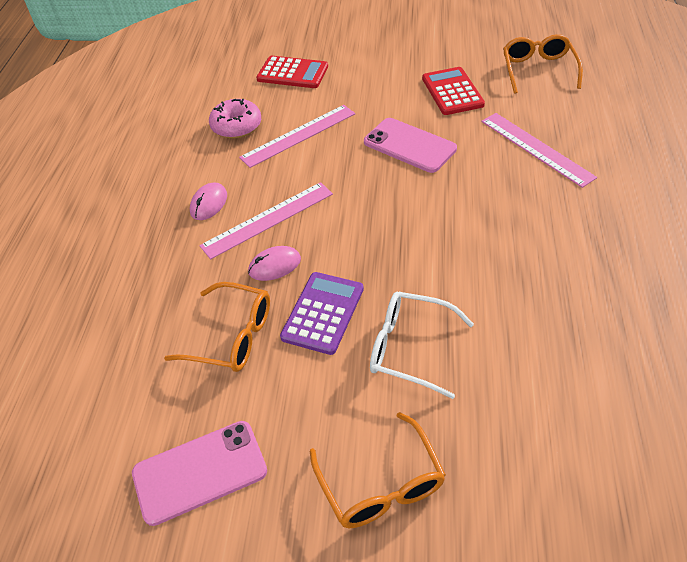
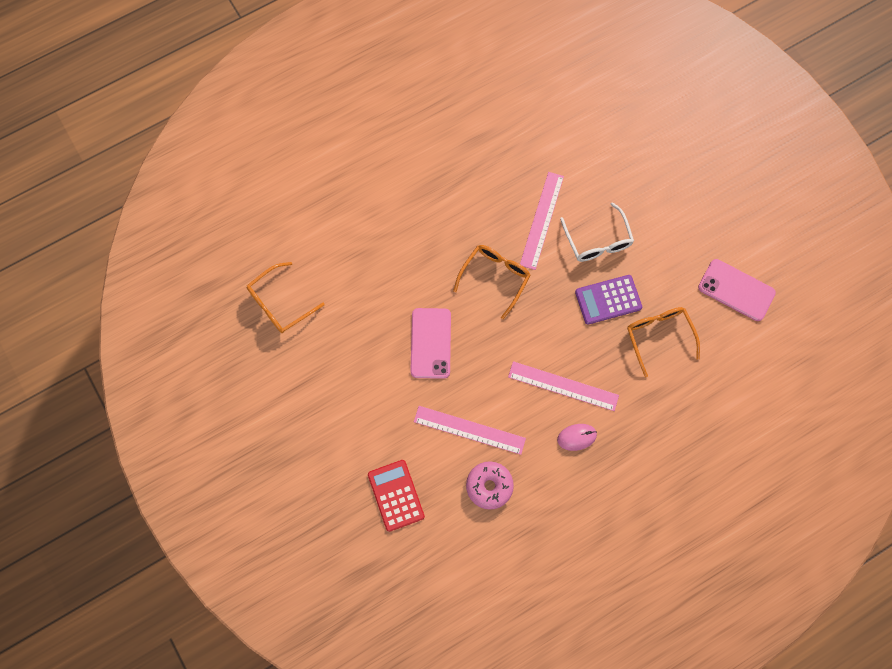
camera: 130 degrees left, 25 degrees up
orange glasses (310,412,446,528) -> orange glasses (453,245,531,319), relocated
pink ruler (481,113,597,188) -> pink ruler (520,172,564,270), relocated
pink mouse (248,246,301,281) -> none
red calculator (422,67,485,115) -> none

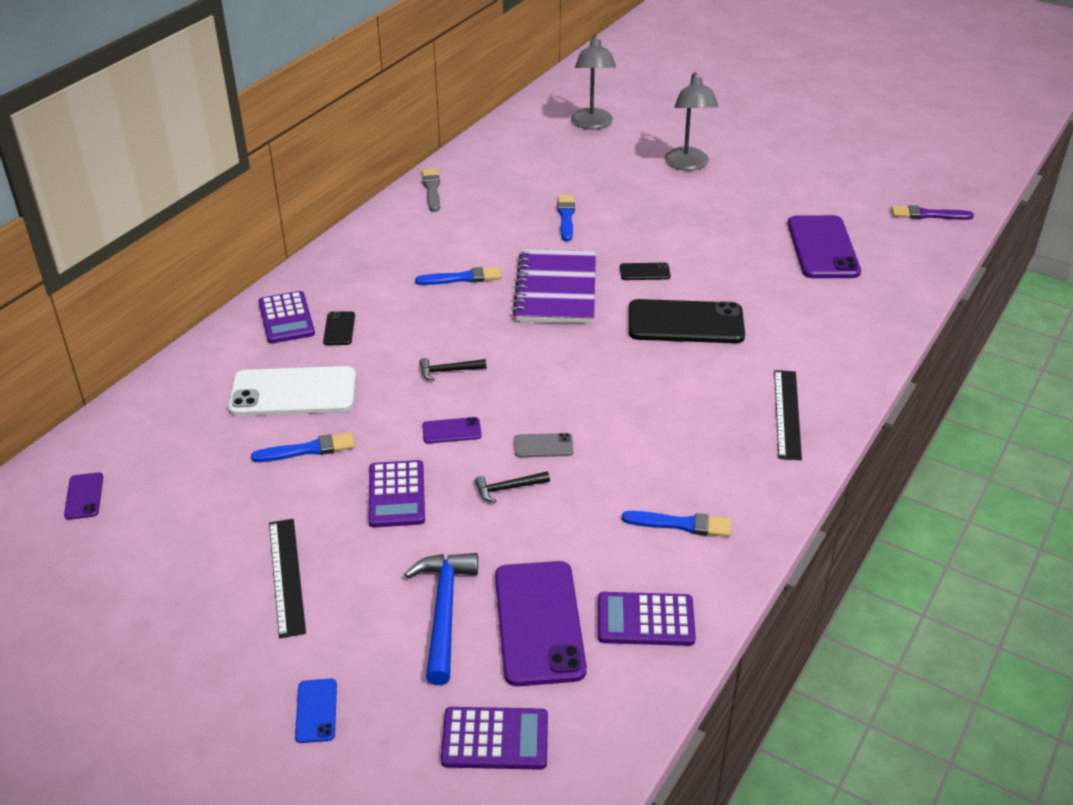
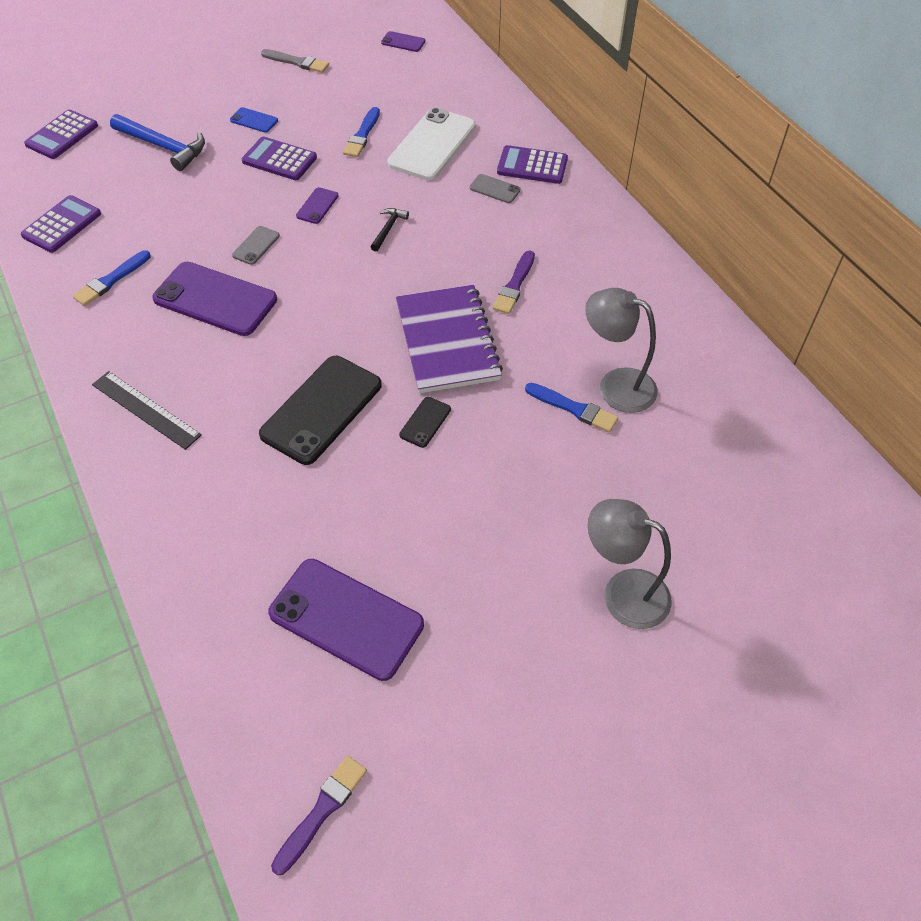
camera: 120 degrees right, 15 degrees up
purple phone (495,561,587,686) -> purple phone (152,262,277,336), relocated
blue phone (295,679,337,743) -> blue phone (230,107,278,133), relocated
grey brush (422,168,440,212) -> grey brush (261,49,329,73), relocated
purple notebook (512,249,596,324) -> purple notebook (396,285,503,393), 45 degrees clockwise
black phone (323,311,355,345) -> grey phone (470,174,521,203)
blue brush (415,267,502,285) -> purple brush (493,251,535,314)
grey lamp (571,35,616,129) -> grey lamp (585,288,658,413), relocated
black ruler (269,519,306,638) -> none
black hammer (475,471,550,503) -> none

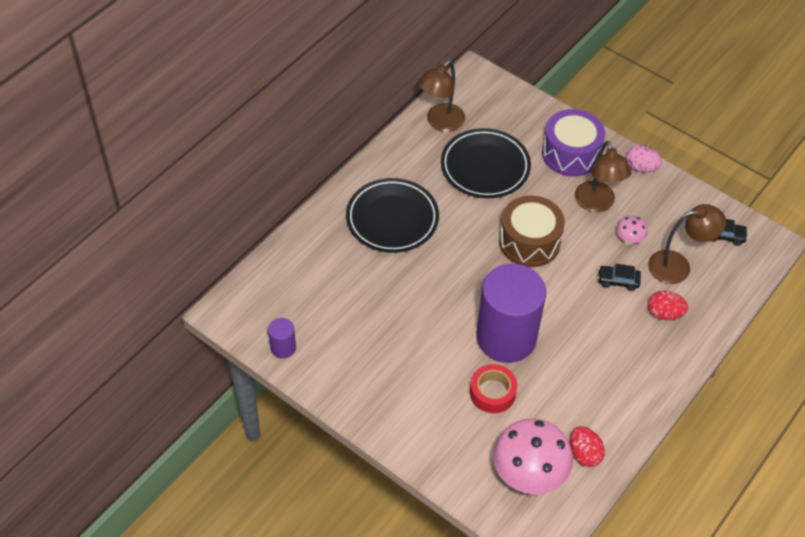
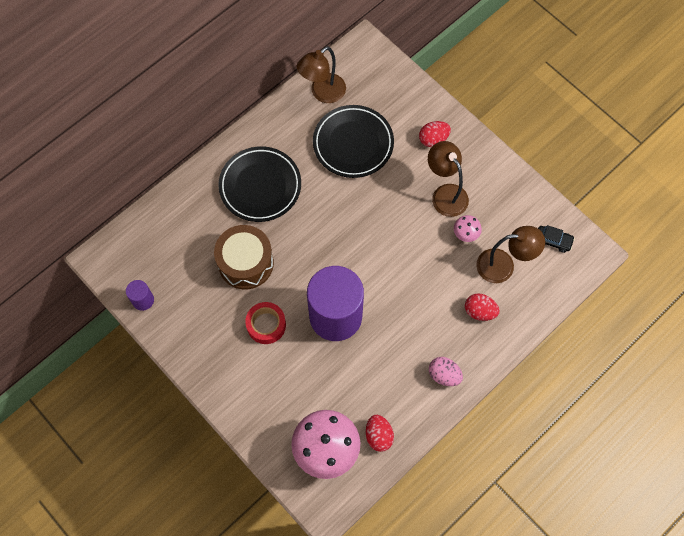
camera: 10 degrees right, 15 degrees up
brown drum (499,195,565,267) -> brown drum (214,225,274,290), relocated
red tape (470,364,517,413) -> red tape (245,302,286,344), relocated
purple drum (542,109,605,177) -> red egg (419,121,451,147)
brown lamp (575,141,631,212) -> brown lamp (428,141,469,217), 150 degrees clockwise
pink egg (626,145,662,173) -> pink egg (429,357,463,386), relocated
black car (598,264,641,291) -> none

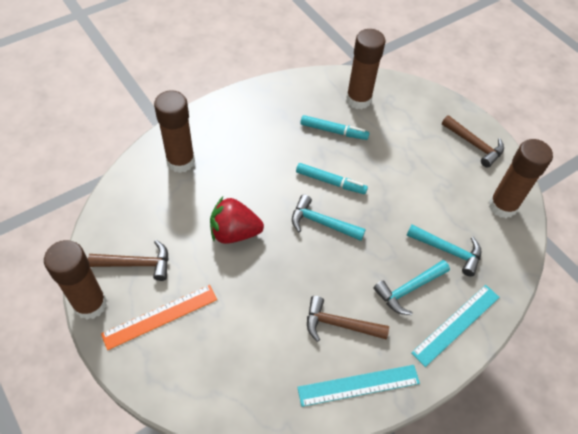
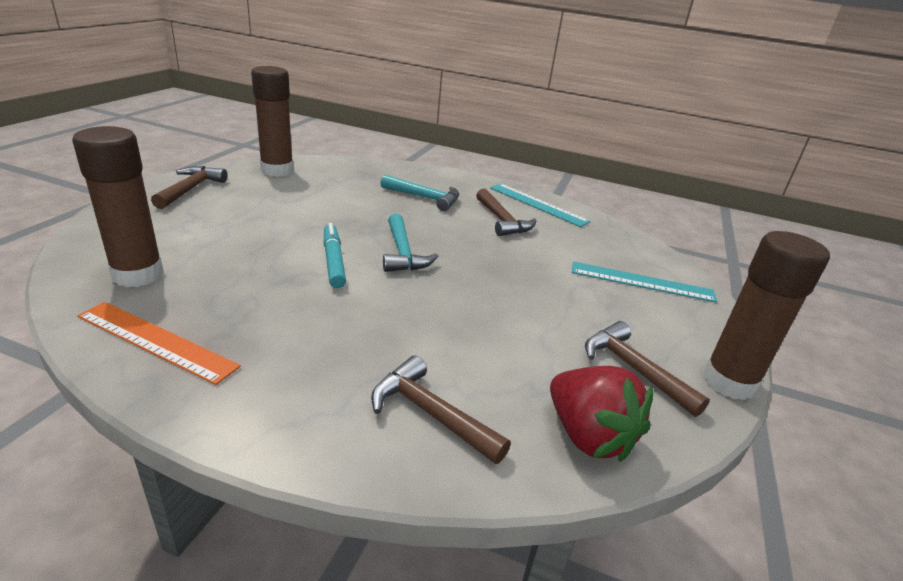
camera: 125 degrees left, 25 degrees down
orange ruler (101,285,217,350) -> orange ruler (77,302,241,385), relocated
brown glue stick (154,90,195,173) -> brown hammer (371,356,511,464)
red strawberry (210,197,264,244) -> red strawberry (550,366,653,462), relocated
turquoise ruler (411,285,500,367) -> turquoise ruler (572,261,717,303), relocated
turquoise marker (301,115,370,140) -> none
turquoise hammer (406,224,481,277) -> none

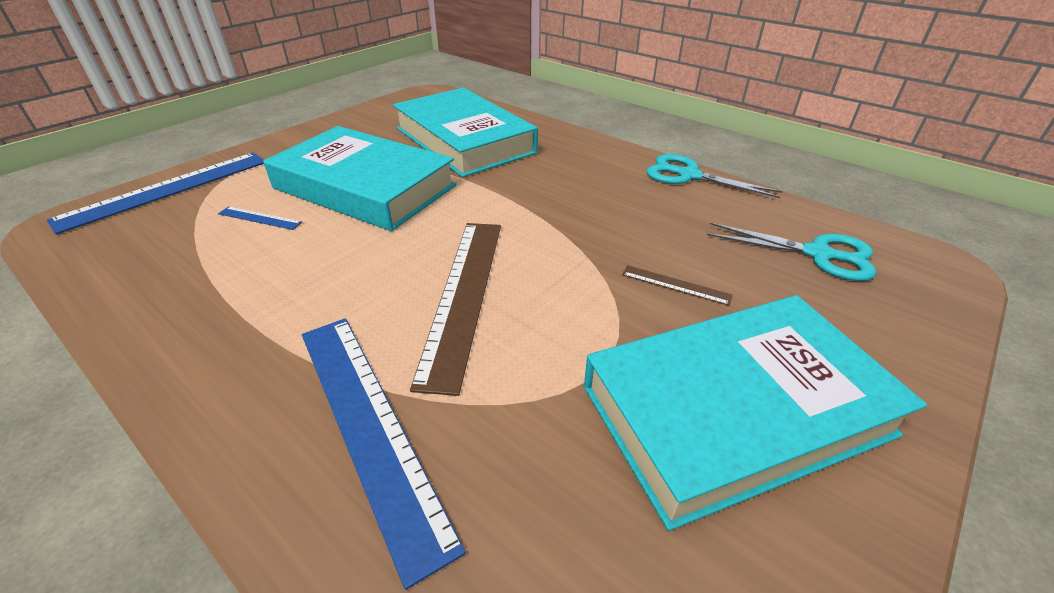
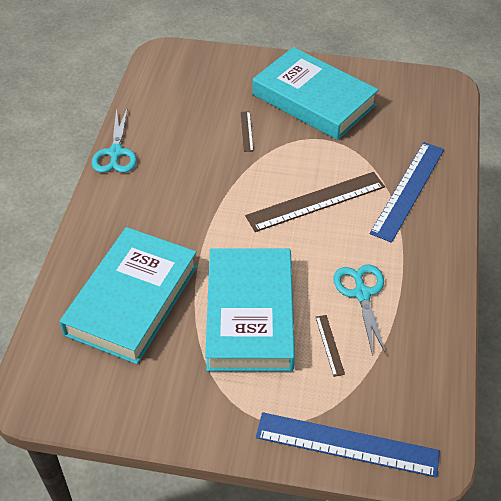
camera: 120 degrees left, 10 degrees up
blue ruler (218,206,302,230) -> brown ruler (316,315,345,377)
turquoise scissors (707,223,877,281) -> turquoise scissors (333,264,386,356), relocated

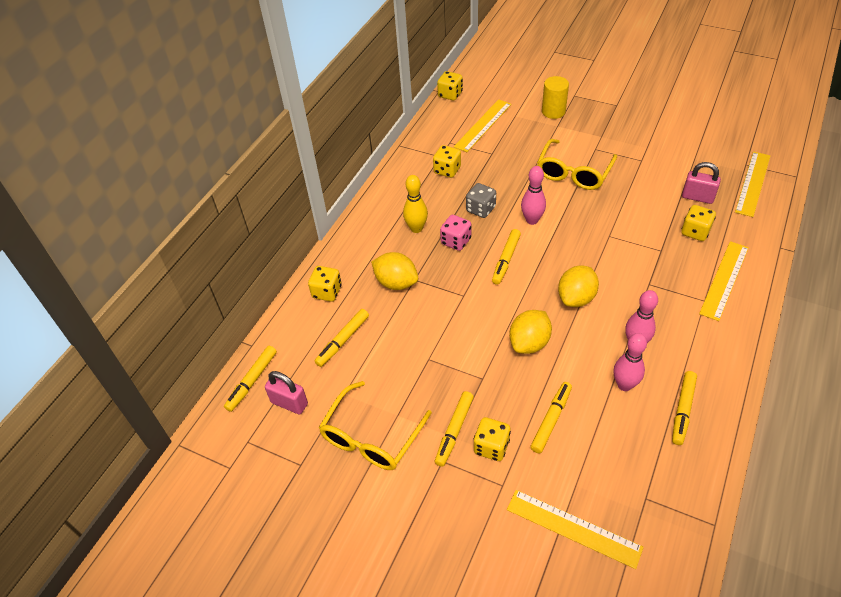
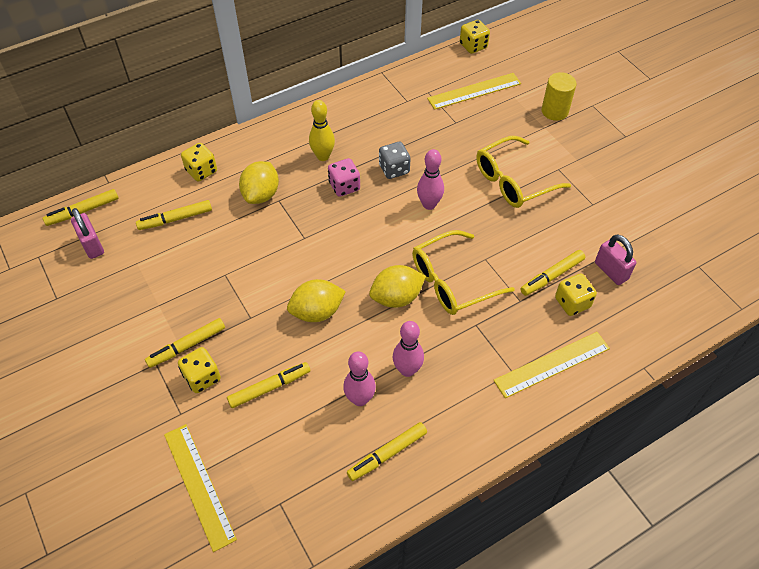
camera: 30 degrees right, 5 degrees up
yellow lemon (371,252,418,290) -> yellow lemon (239,161,279,204), 45 degrees clockwise
yellow glasses (319,381,432,470) -> yellow glasses (412,230,515,315), relocated
yellow marker (492,229,521,285) -> yellow marker (520,250,585,296), relocated
yellow dice (433,145,461,178) -> none
yellow ruler (735,151,770,217) -> none

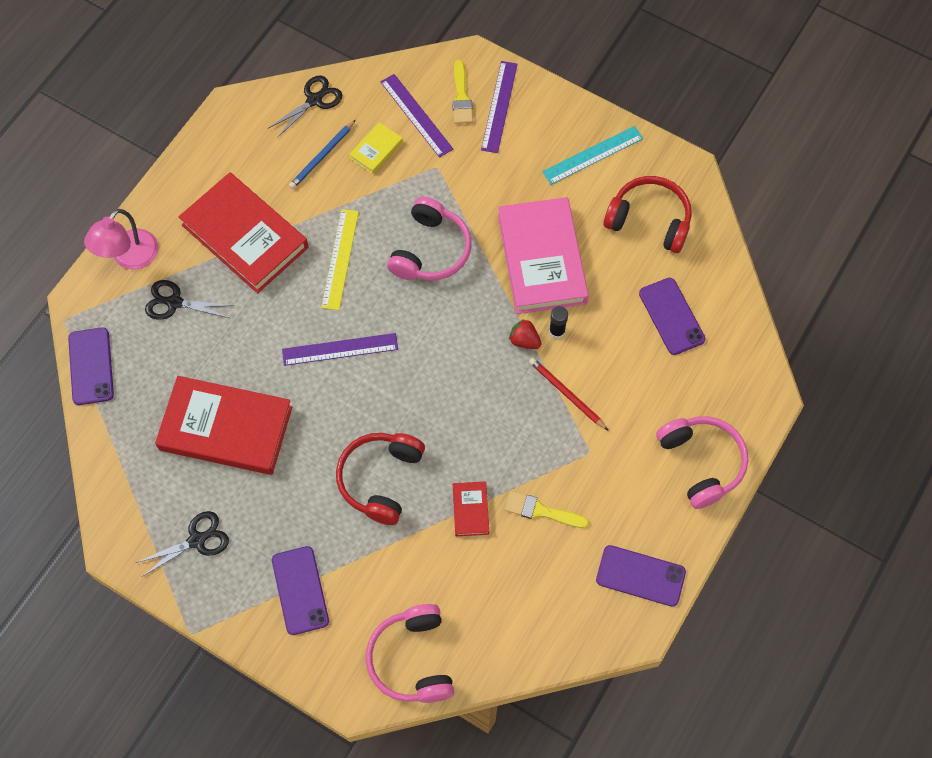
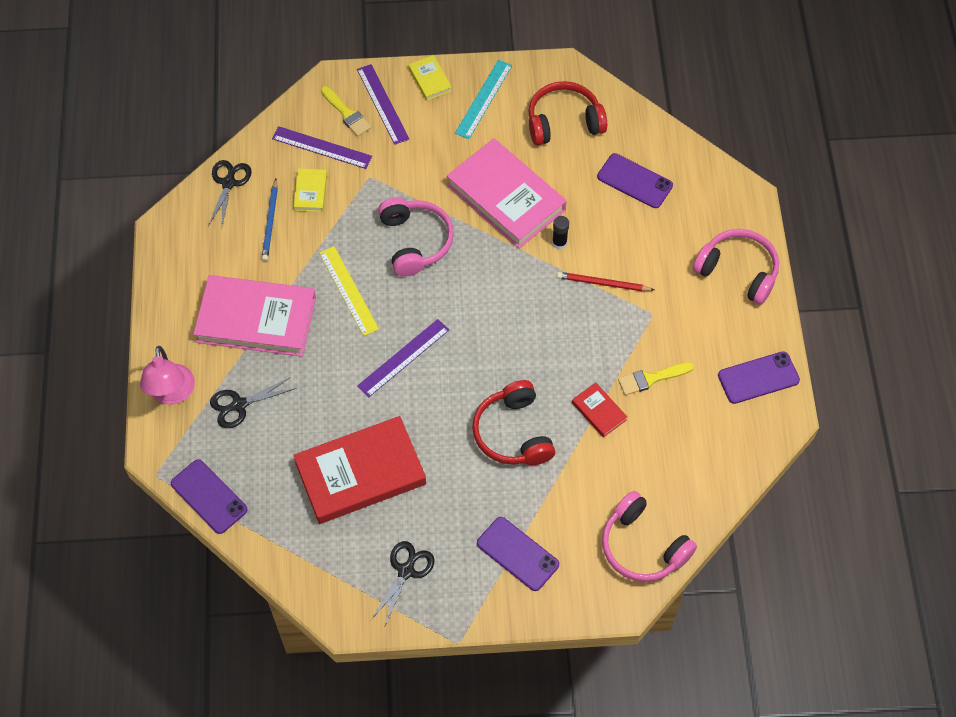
camera: 35 degrees left, 5 degrees down
red book (179,172,308,293) -> pink book (193,275,316,357)
none -> yellow book (409,55,452,101)
red strawberry (509,319,541,349) -> none

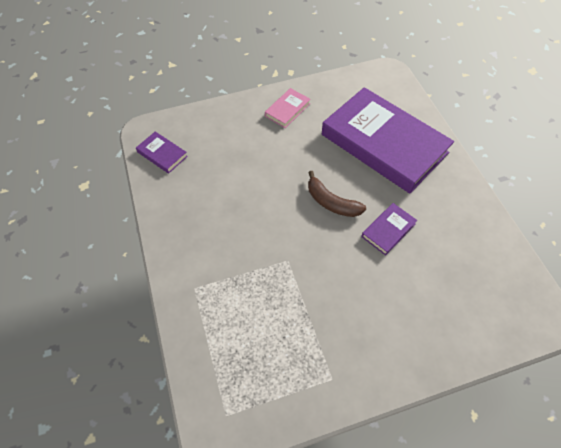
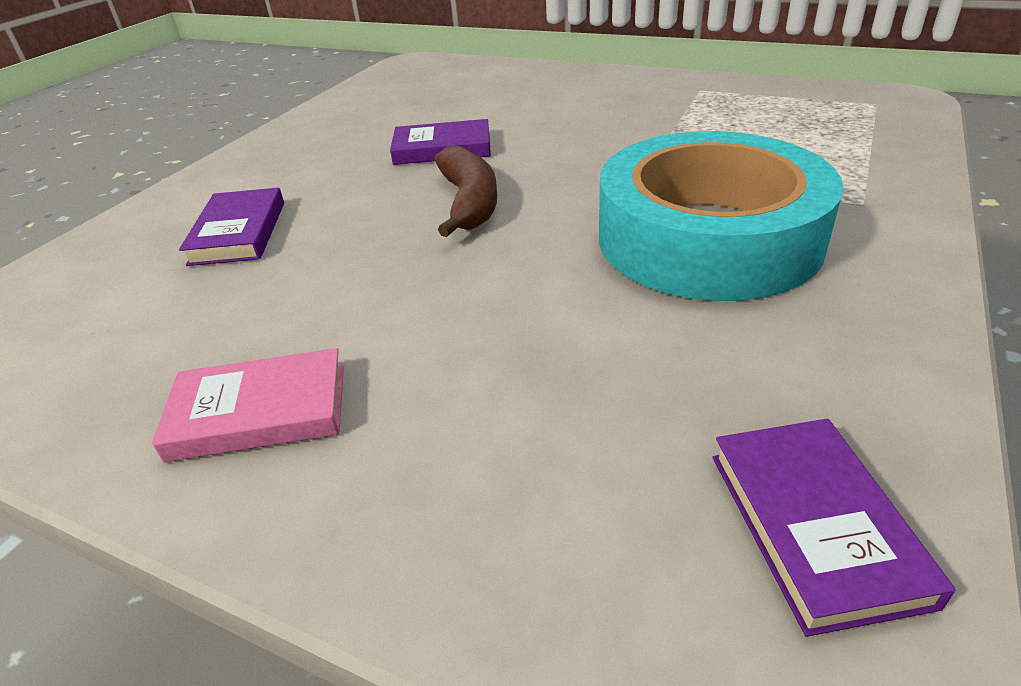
camera: 135 degrees left, 20 degrees down
purple book (322,87,454,193) -> purple book (179,188,284,266), x0.40
none -> turquoise tape (599,131,844,301)

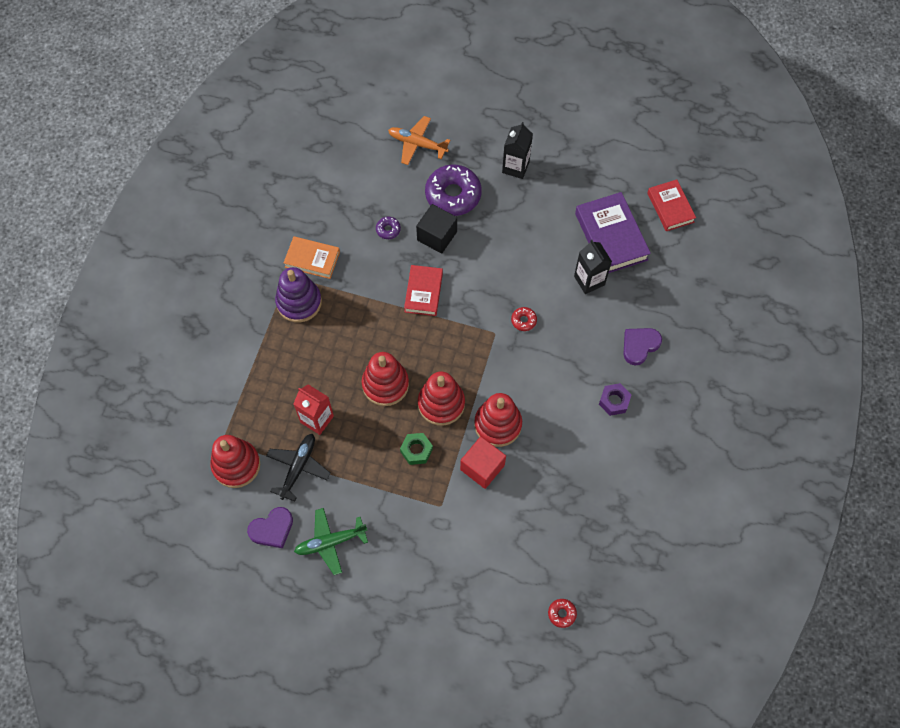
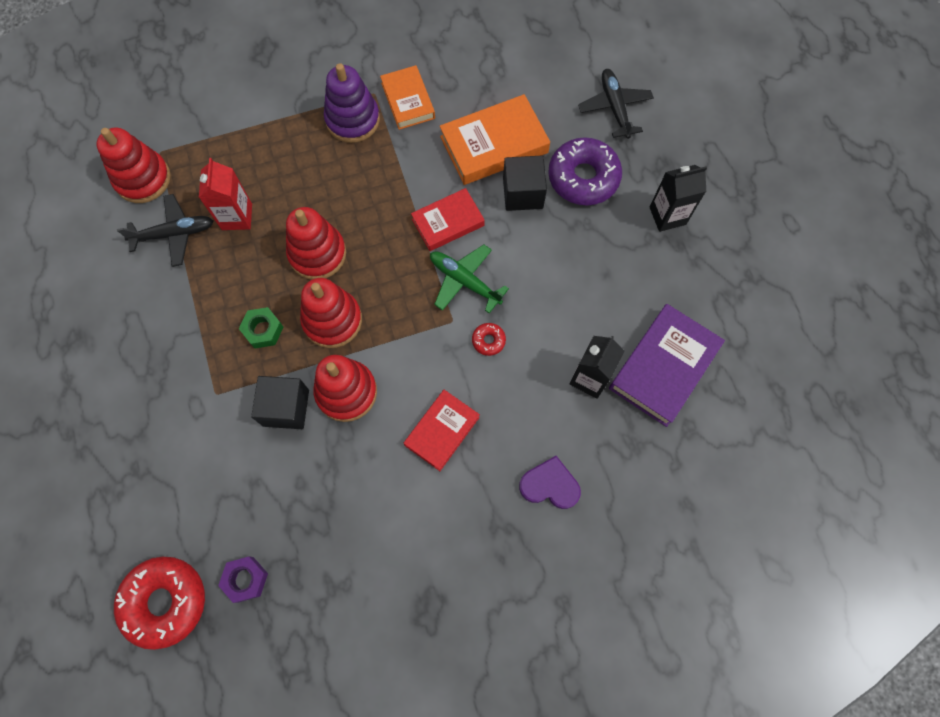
camera: 55 degrees right, 5 degrees up
red donut (548,599,577,628) -> red donut (114,557,205,650), x2.30
purple nut (599,383,631,416) -> purple nut (218,557,268,603), relocated
red cube (460,436,506,489) -> black cube (251,376,309,429)
red book (647,179,696,231) -> red book (404,390,480,471), relocated
green plane (294,508,368,575) -> green plane (430,245,509,313), relocated
purple donut (376,217,401,239) -> orange book (440,94,550,185)
orange plane (388,116,450,165) -> black plane (578,69,654,139)
purple heart (247,507,293,548) -> none

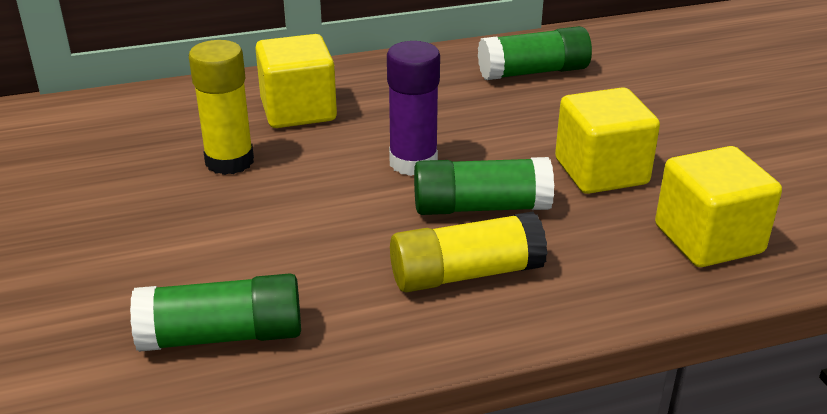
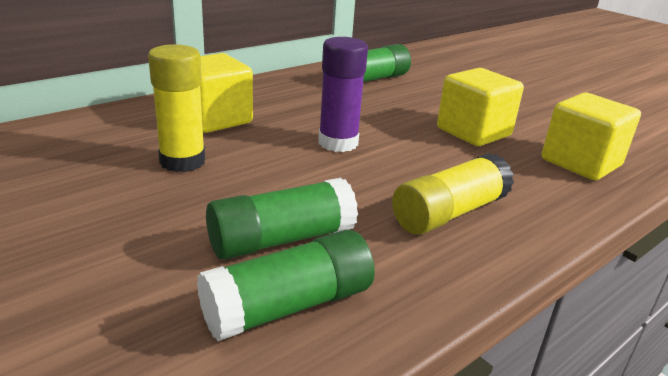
camera: 25 degrees left, 5 degrees down
green glue stick (414,157,554,215) -> green glue stick (206,178,358,260), relocated

